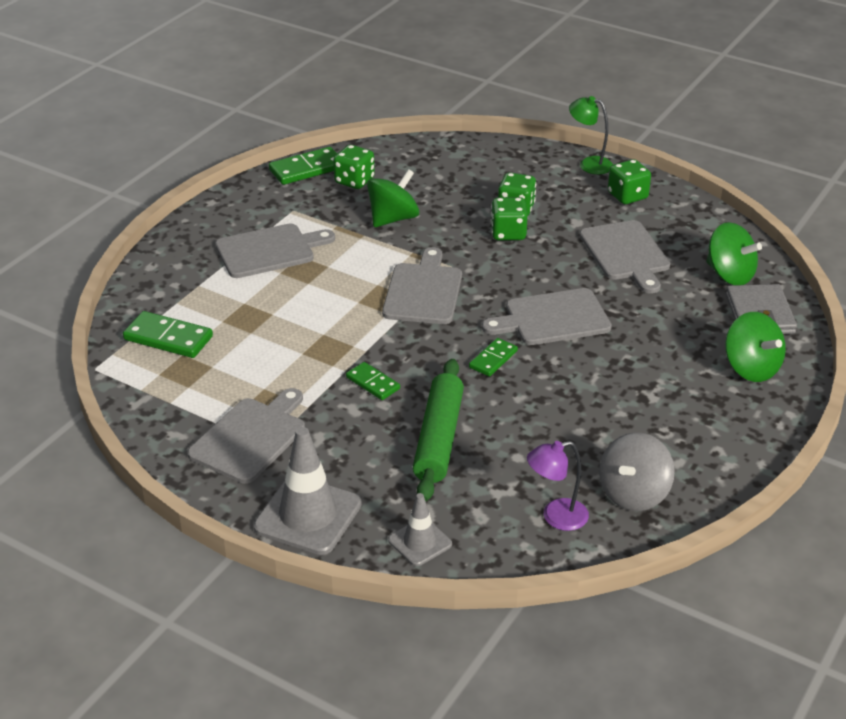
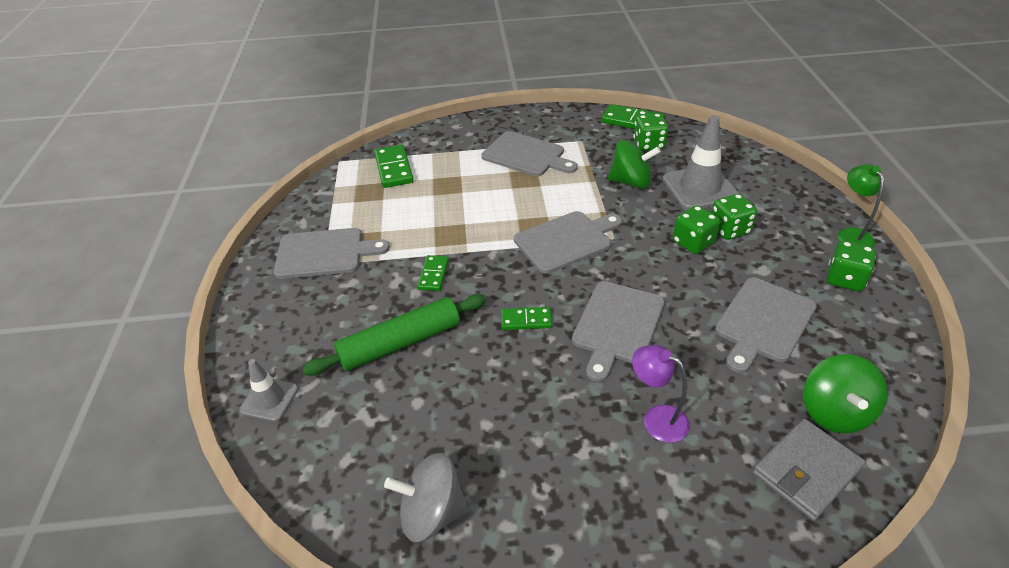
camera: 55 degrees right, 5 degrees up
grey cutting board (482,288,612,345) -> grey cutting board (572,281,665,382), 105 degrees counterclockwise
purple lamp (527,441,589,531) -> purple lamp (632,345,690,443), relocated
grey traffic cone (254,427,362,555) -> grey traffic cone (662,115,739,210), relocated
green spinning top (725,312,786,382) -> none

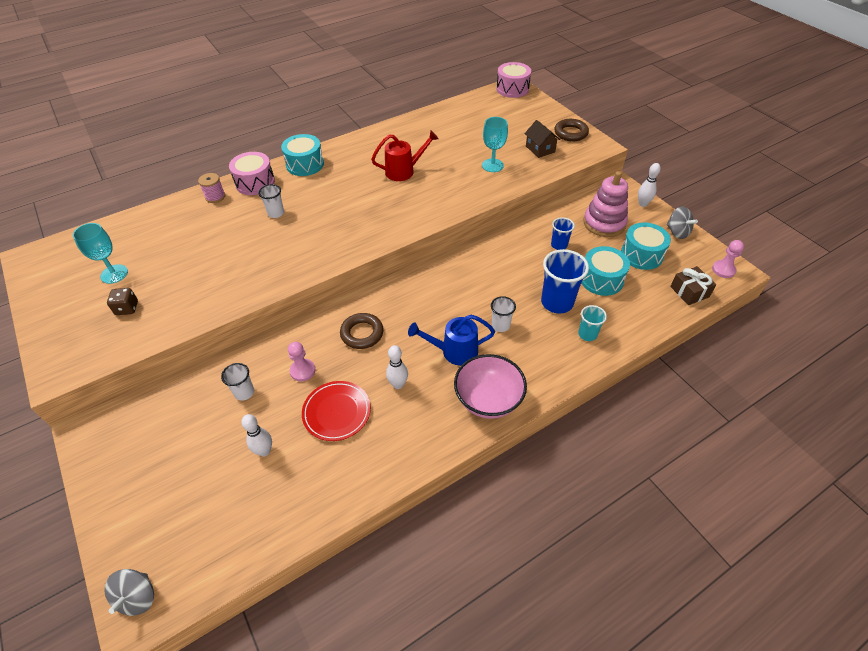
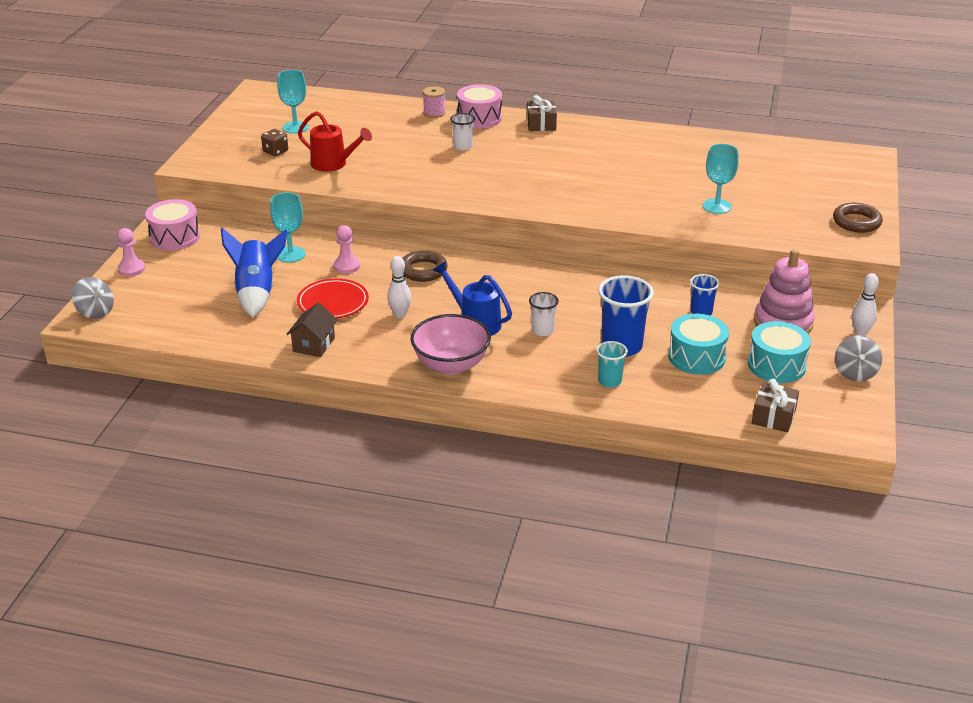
camera: 45 degrees right, 15 degrees down
grey spinning top (105,569,154,616) -> grey spinning top (72,277,114,319), 105 degrees counterclockwise
pink pawn (712,240,744,278) -> pink pawn (117,228,145,277), relocated
pink drum (496,62,531,98) -> pink drum (145,199,200,250), relocated
white bowling pin (241,414,272,456) -> blue rocket (221,228,287,317)
white cup (221,363,254,401) -> turquoise goblet (270,192,306,263)
brown house (524,120,560,158) -> brown house (287,302,338,357), relocated
red watering can (371,131,439,181) -> red watering can (298,111,372,172), relocated
turquoise drum (281,134,324,176) -> brown gift (527,95,557,131)

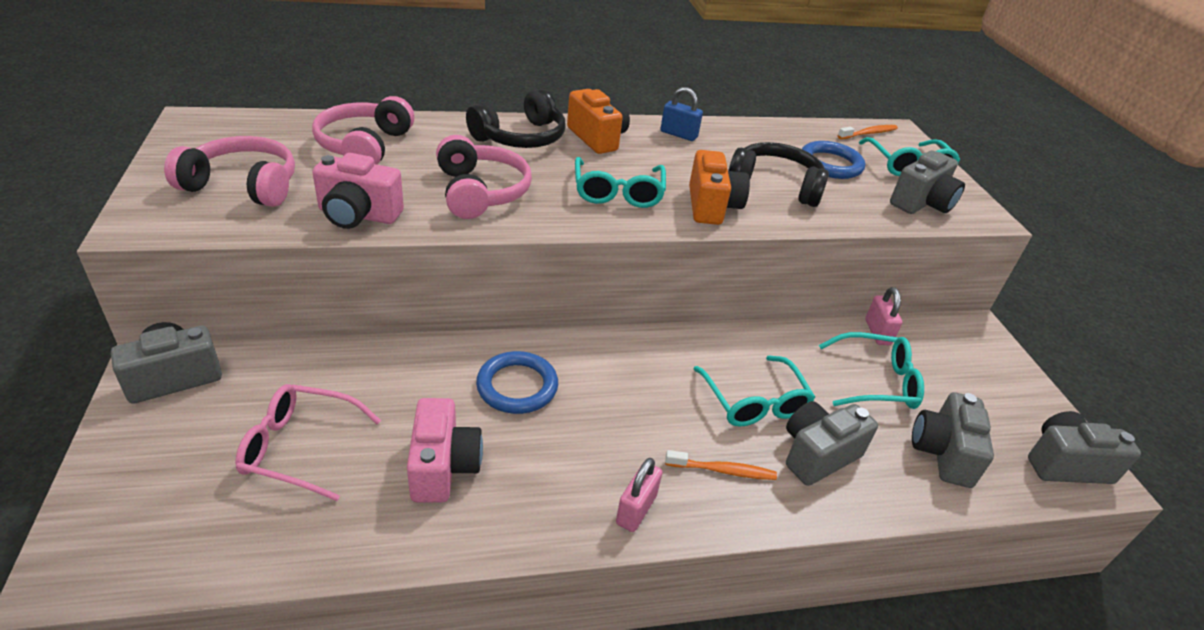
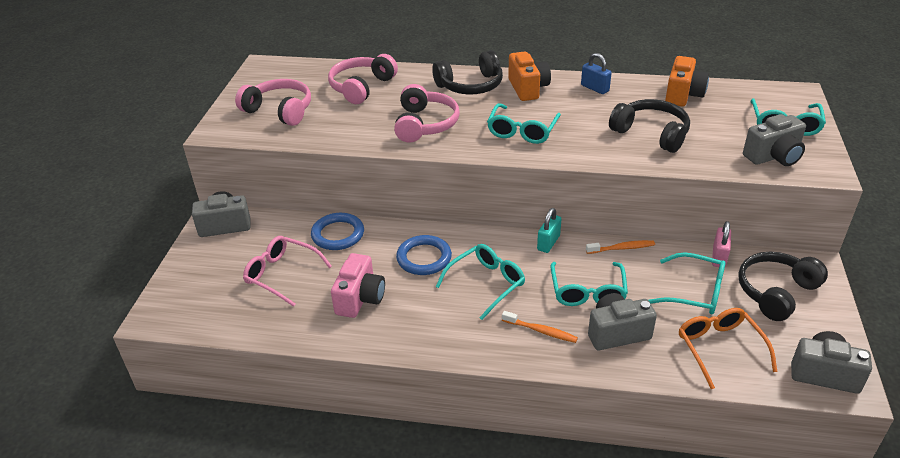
camera: 25 degrees right, 0 degrees up
blue ring (802,141,865,179) -> blue ring (311,213,364,250), relocated
none -> turquoise glasses (435,244,525,320)
none -> turquoise padlock (537,208,561,253)
orange toothbrush (838,125,898,139) -> orange toothbrush (586,240,655,254), relocated
orange camera (689,150,750,225) -> orange camera (665,56,709,107), relocated
grey camera (912,392,994,488) -> orange glasses (679,308,777,389)
none -> black headphones (738,252,828,321)
pink camera (312,153,404,229) -> none
pink padlock (616,458,663,532) -> none

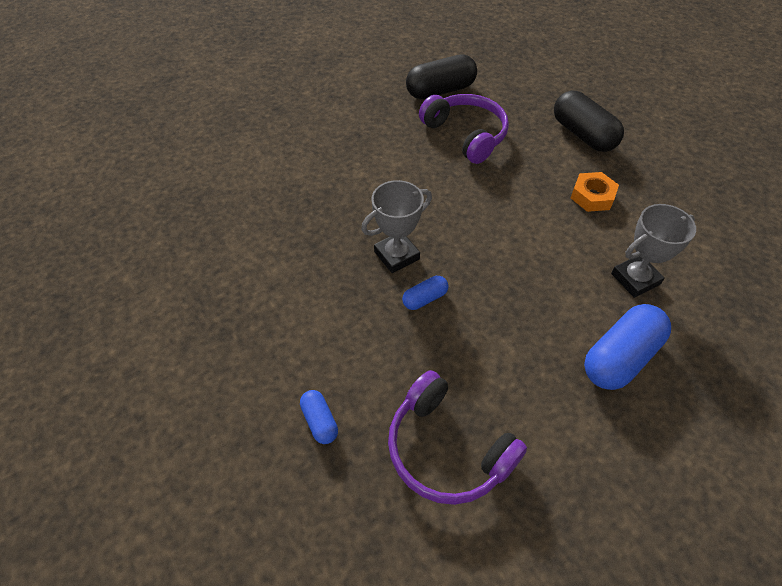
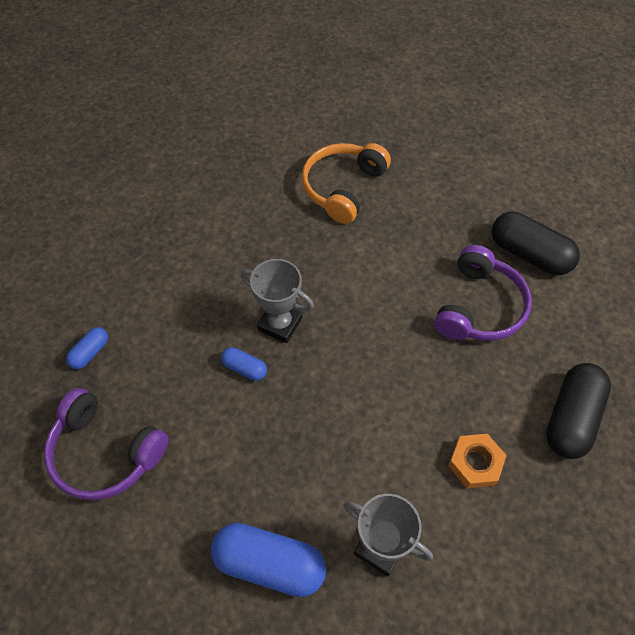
camera: 60 degrees right, 5 degrees up
purple headphones (388,370,527,505) -> purple headphones (44,388,169,501), 75 degrees counterclockwise
none -> orange headphones (302,143,391,224)

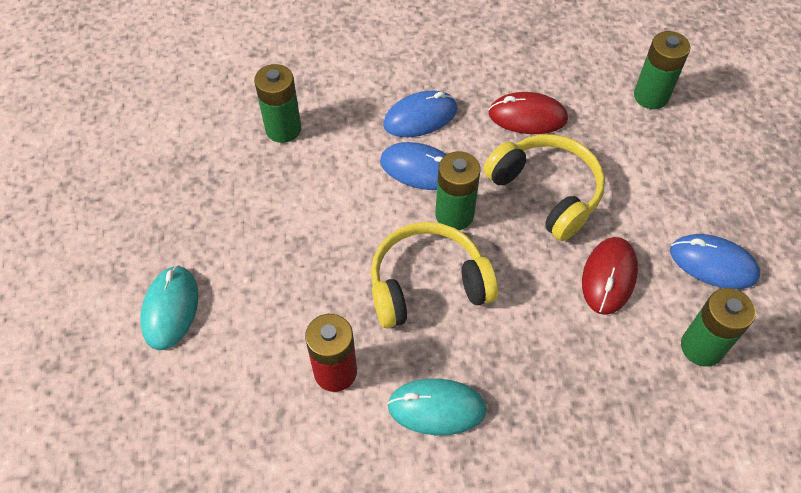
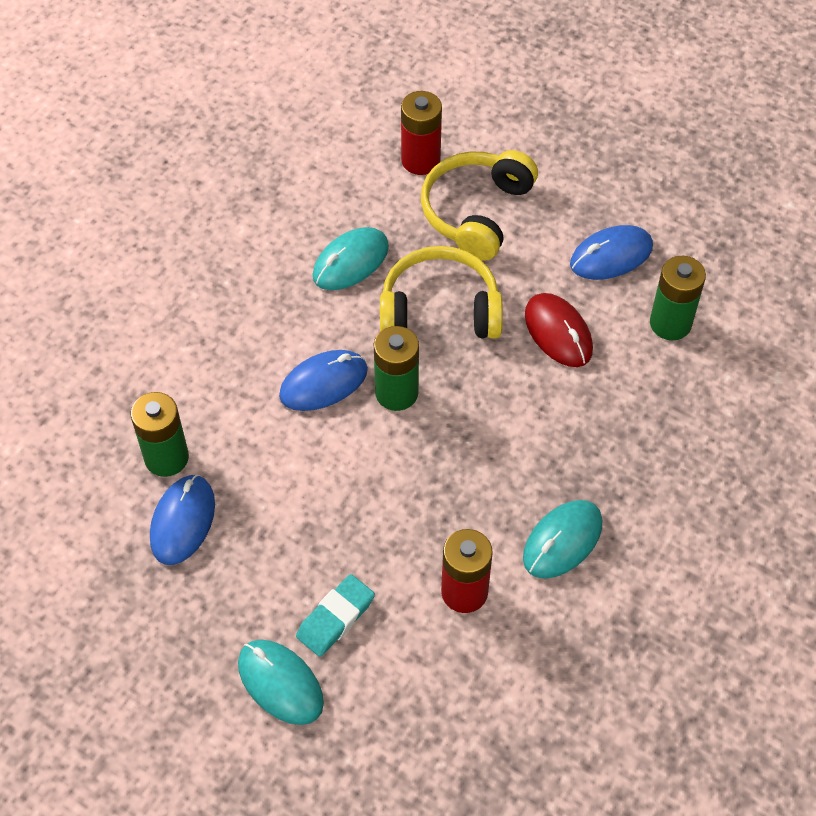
camera: 50 degrees left, 0 degrees up
blue mouse (383,91,458,137) -> blue mouse (150,474,215,565), relocated
none -> turquoise eraser (296,574,375,657)
red mouse (488,92,568,134) -> turquoise mouse (313,227,389,290)
green battery (634,31,691,109) -> red battery (401,91,442,175)
yellow headphones (371,222,498,328) -> yellow headphones (421,150,538,261), relocated

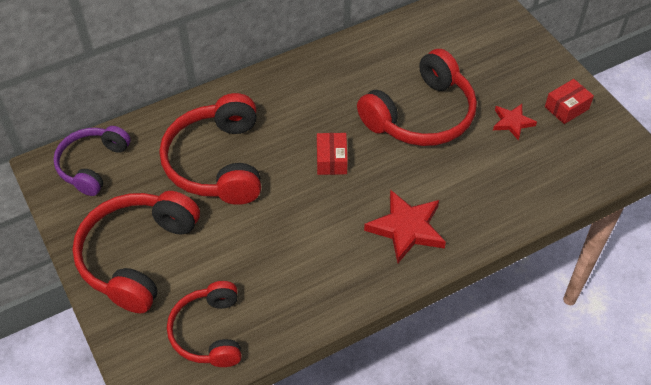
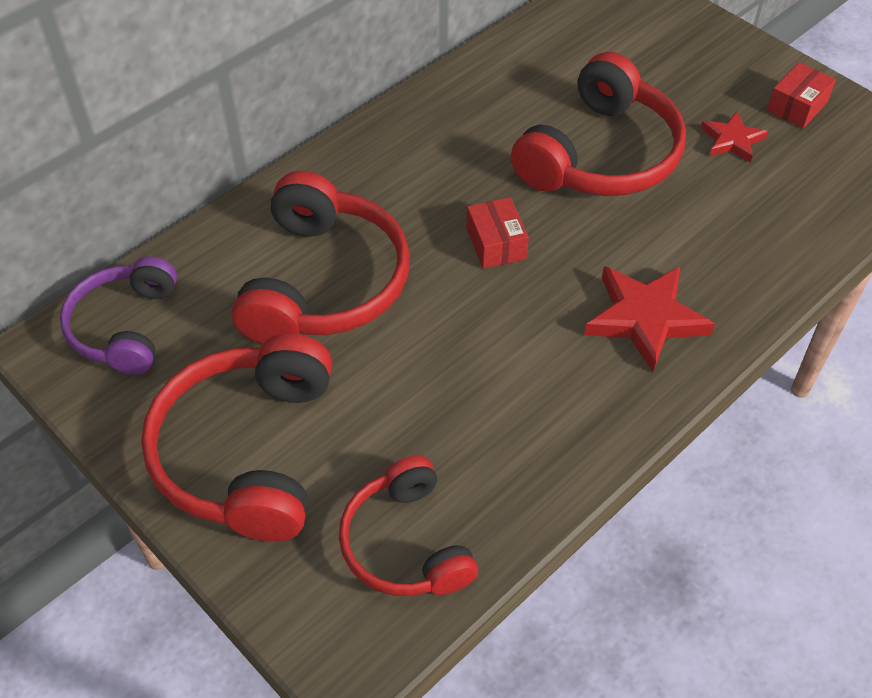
camera: 15 degrees left, 0 degrees up
red headphones (160,93,261,205) -> red headphones (232,171,410,344), 150 degrees counterclockwise

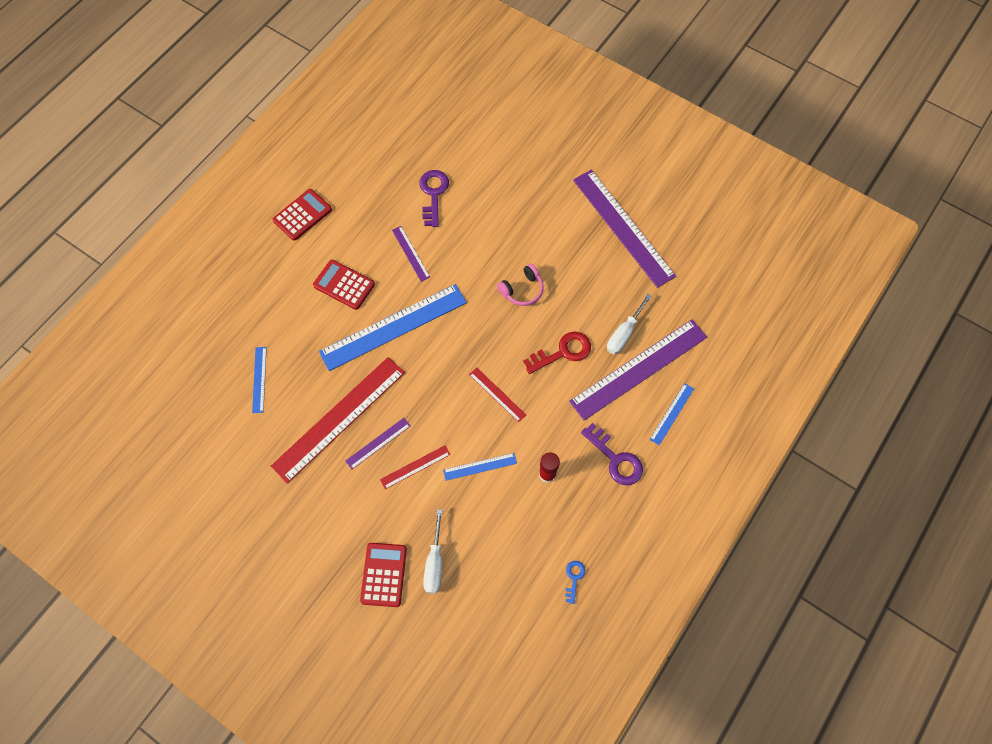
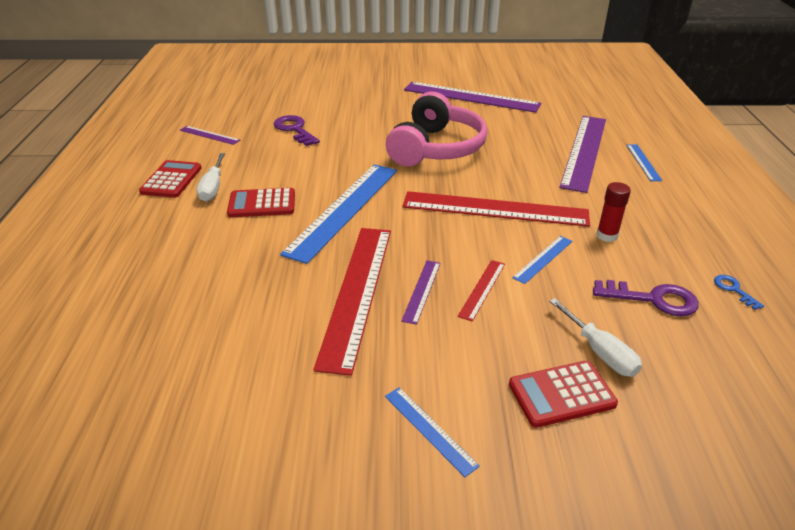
camera: 35 degrees left, 30 degrees down
purple ruler (392,226,430,282) -> purple ruler (180,126,240,145), relocated
white screwdriver (607,294,652,354) -> white screwdriver (197,153,225,202), relocated
blue ruler (252,347,267,413) -> blue ruler (385,387,480,477), relocated
pink headphones (497,264,544,306) -> pink headphones (386,92,487,167), x2.21
red ruler (469,368,526,422) -> red ruler (403,191,590,227), x2.23
red calculator (360,543,407,607) -> red calculator (509,361,618,428), 75 degrees counterclockwise
purple key (581,423,643,485) -> purple key (593,280,699,316), relocated
red key (523,332,591,374) -> none

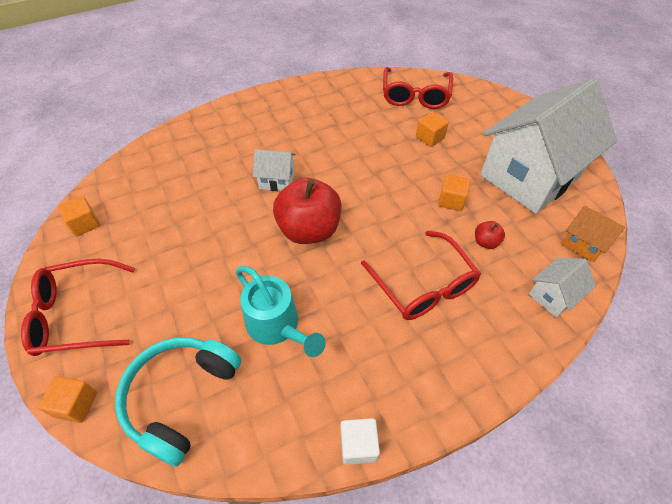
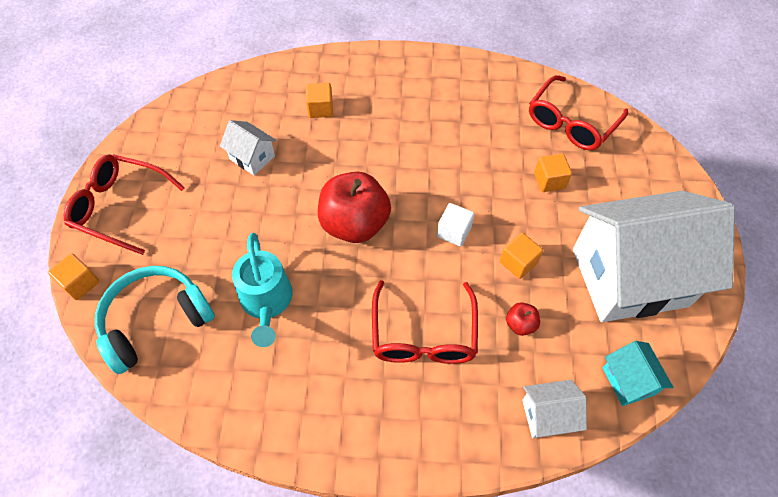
camera: 30 degrees right, 5 degrees up
white house (253,149,296,191) -> white house (220,120,276,175), relocated
orange cube (58,196,100,236) -> orange cube (306,83,333,118), relocated
white cube (340,418,380,465) -> white cube (437,203,474,246), relocated
orange house (561,205,625,262) -> turquoise house (603,341,673,406)

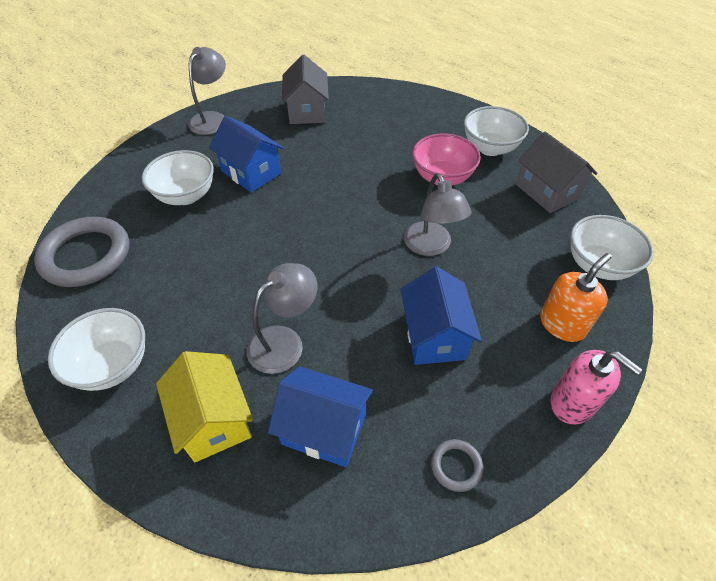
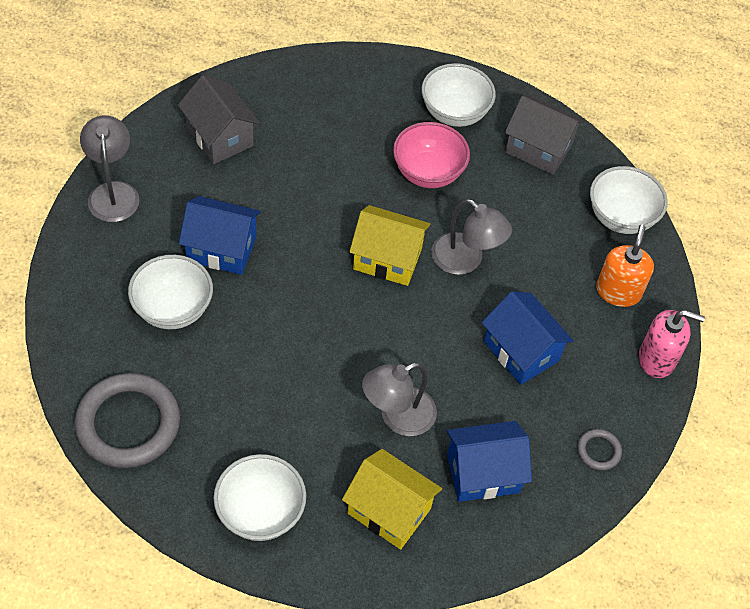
camera: 35 degrees left, 5 degrees up
none -> yellow house (349,205,430,286)
grey lamp (247,263,318,374) -> grey lamp (362,363,437,436), 135 degrees counterclockwise

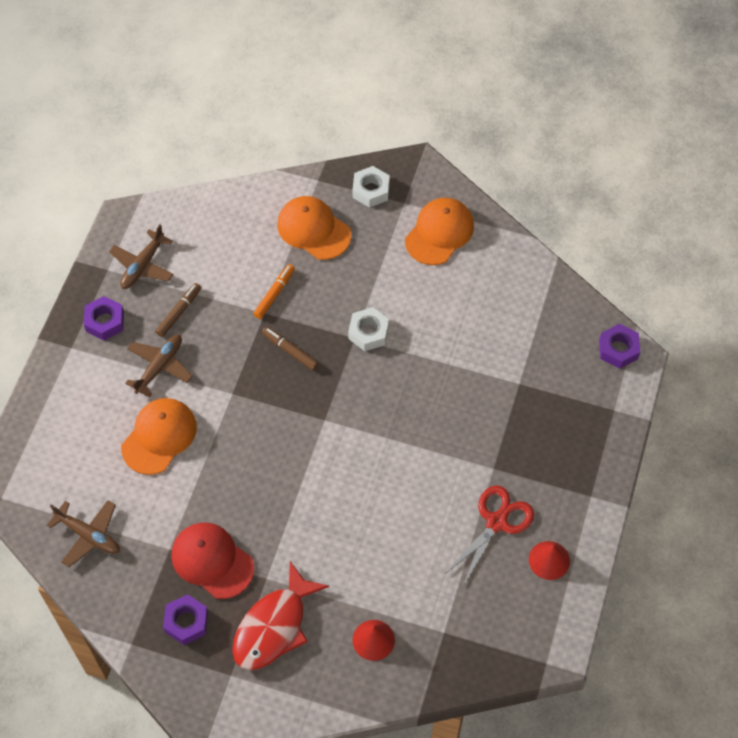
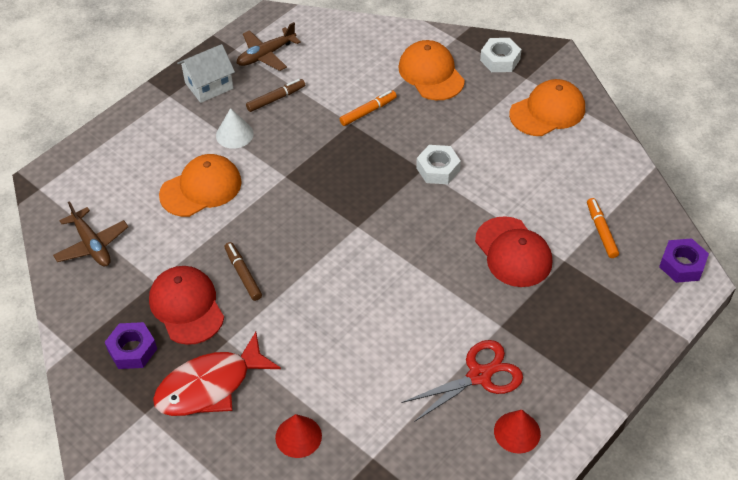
camera: 25 degrees right, 10 degrees down
purple nut (84,296,124,340) -> white house (177,44,235,103)
brown plane (125,335,193,397) -> white cone (216,108,254,149)
brown marker (262,327,319,371) -> brown marker (224,242,262,301), relocated
none -> red cap (475,216,552,287)
none -> orange marker (587,198,619,258)

